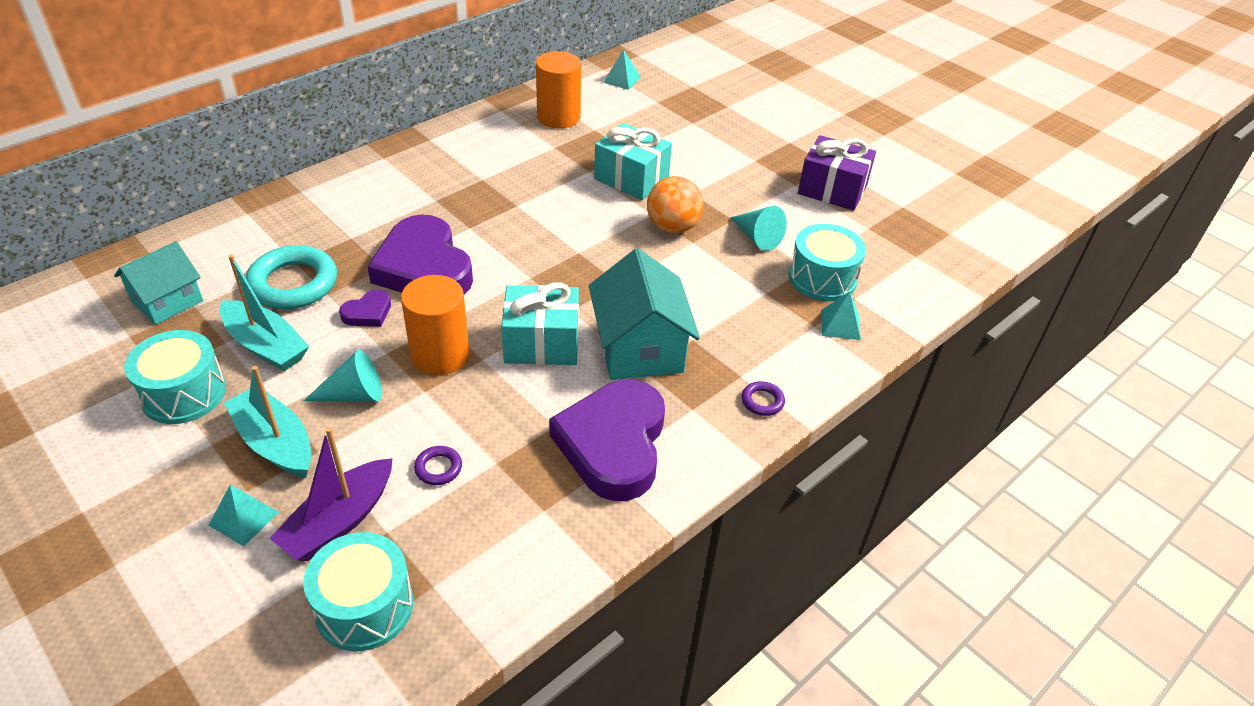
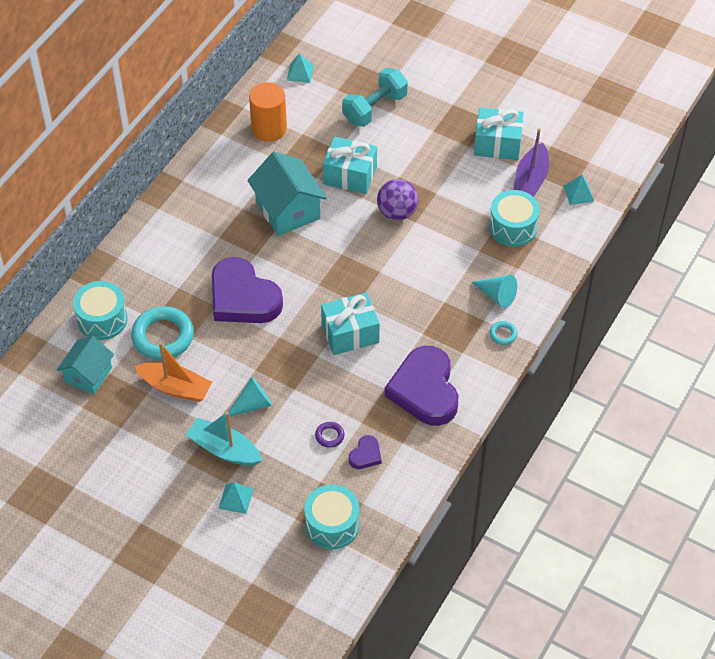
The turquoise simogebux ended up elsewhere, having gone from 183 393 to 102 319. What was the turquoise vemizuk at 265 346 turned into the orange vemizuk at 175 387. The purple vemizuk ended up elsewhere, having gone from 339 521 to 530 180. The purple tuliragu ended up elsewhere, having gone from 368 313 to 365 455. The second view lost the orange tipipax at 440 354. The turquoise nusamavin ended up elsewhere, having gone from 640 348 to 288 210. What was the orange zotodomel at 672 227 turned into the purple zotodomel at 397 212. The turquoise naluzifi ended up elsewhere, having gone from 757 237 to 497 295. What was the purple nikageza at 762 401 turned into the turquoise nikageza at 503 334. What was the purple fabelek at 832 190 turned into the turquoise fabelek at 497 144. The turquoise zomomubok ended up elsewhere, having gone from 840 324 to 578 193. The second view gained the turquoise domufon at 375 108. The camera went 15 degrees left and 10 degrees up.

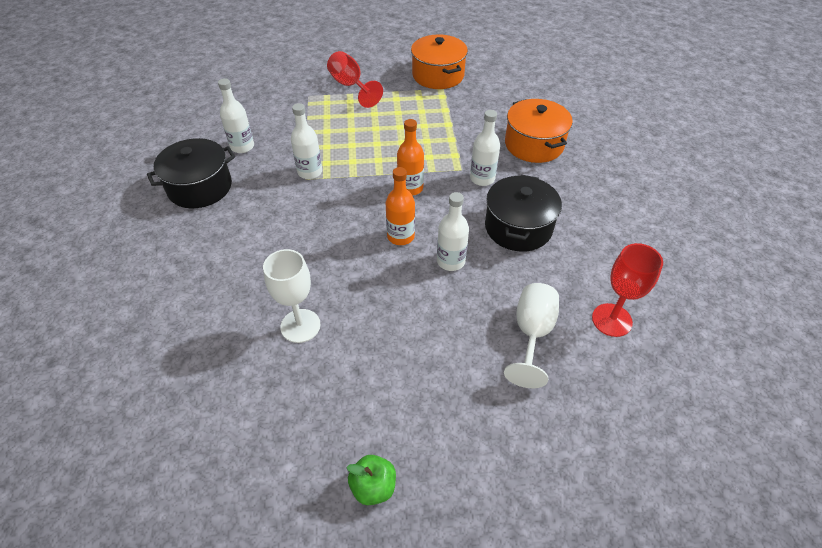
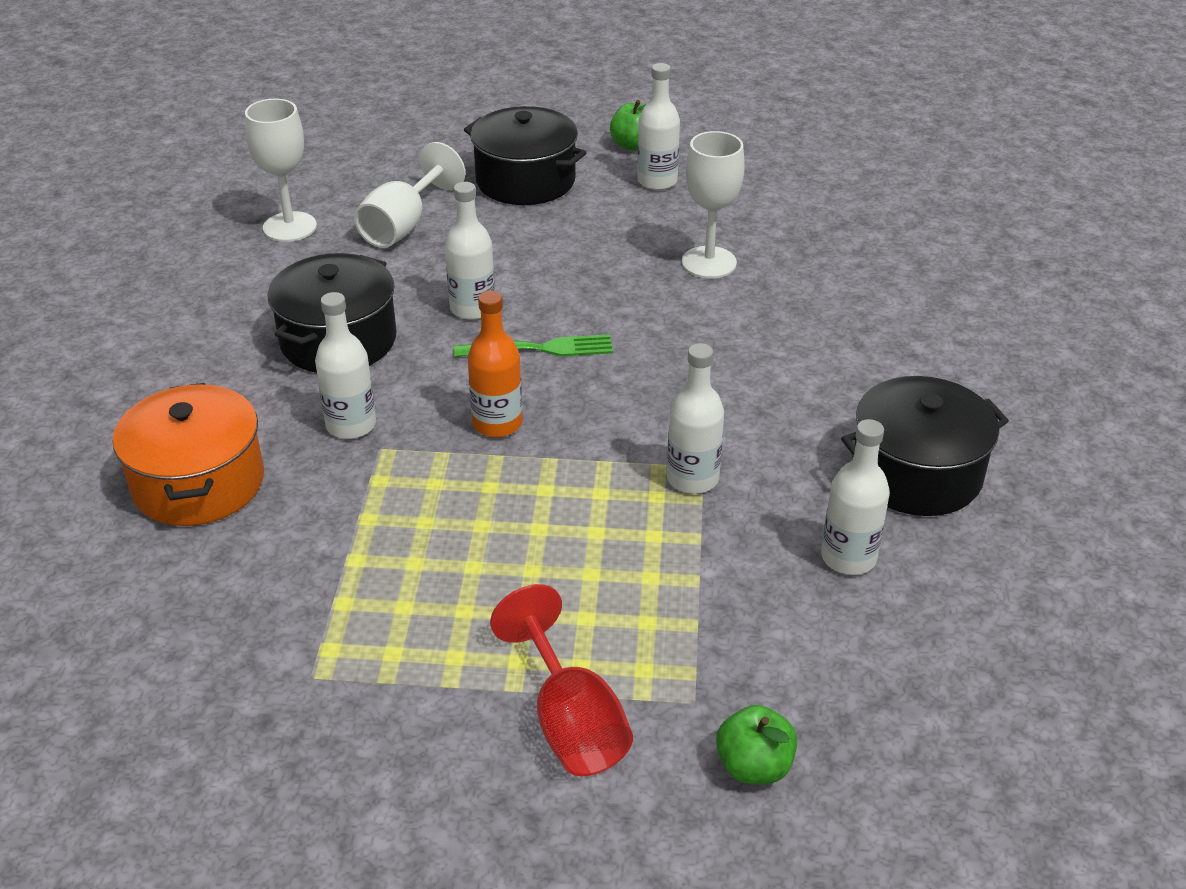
Where the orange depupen stood at 400 236, the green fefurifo came to stand at 540 349. The second view lost the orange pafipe at 438 75. What was the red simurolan at 611 320 turned into the white simurolan at 290 227. The second view gained the black pafipe at 525 181. The second view gained the white depupen at 657 181. The second view gained the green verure at 754 766. The camera went 170 degrees left and 10 degrees down.

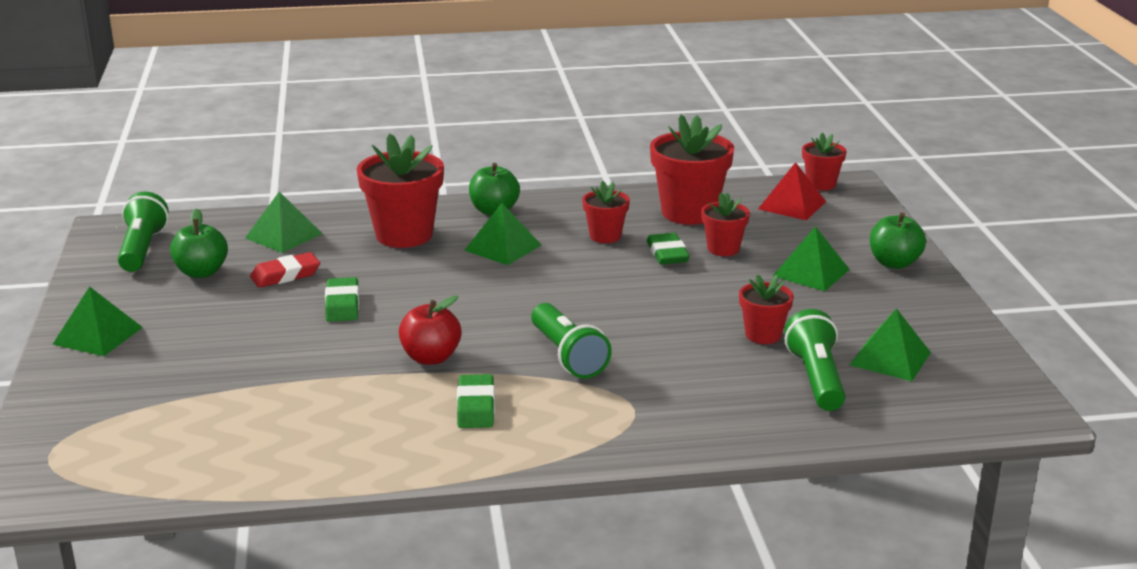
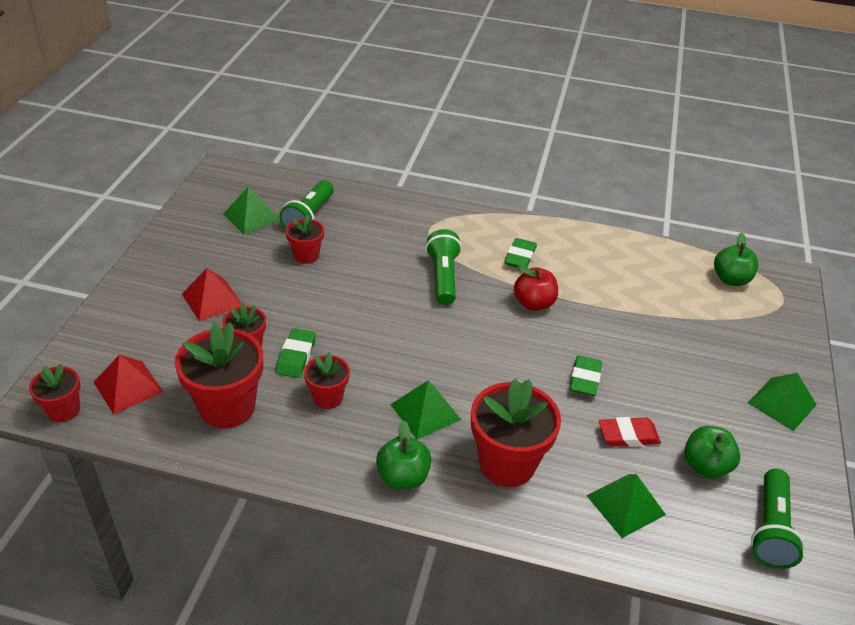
What was the green zomomubok at 811 272 turned into the red zomomubok at 212 299. The green verure ended up elsewhere, having gone from 894 263 to 730 279. The camera went 160 degrees left and 15 degrees up.

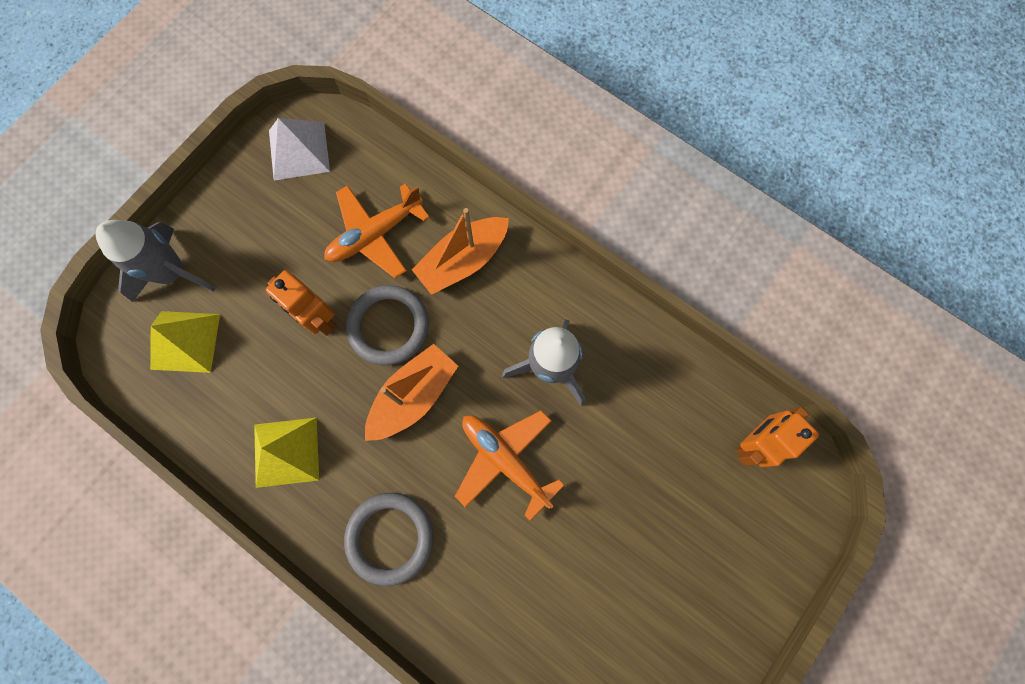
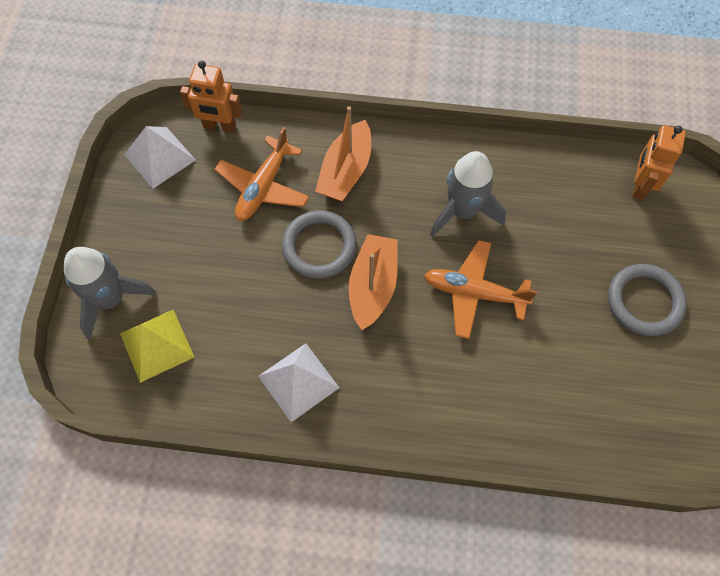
What was the yellow zomomubok at 286 452 turned into the white zomomubok at 298 381. The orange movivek ended up elsewhere, having gone from 318 318 to 219 126. The grey nikageza ended up elsewhere, having gone from 390 538 to 644 301. The camera went 30 degrees left and 10 degrees down.

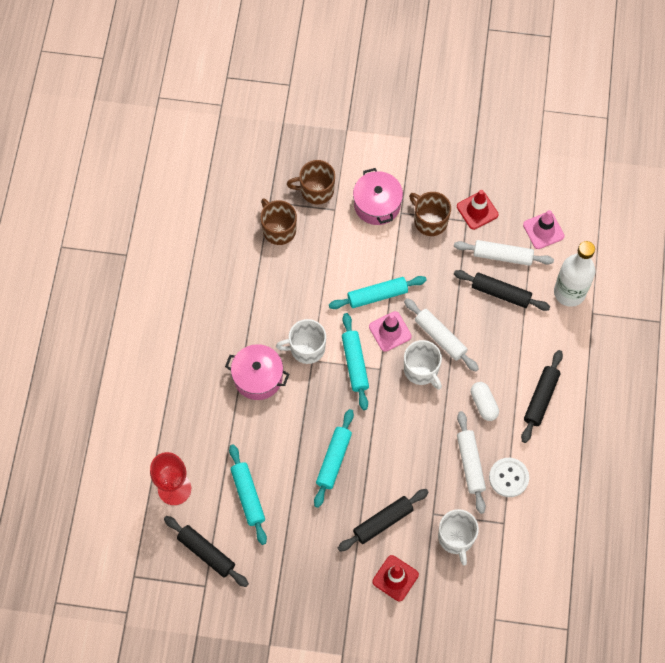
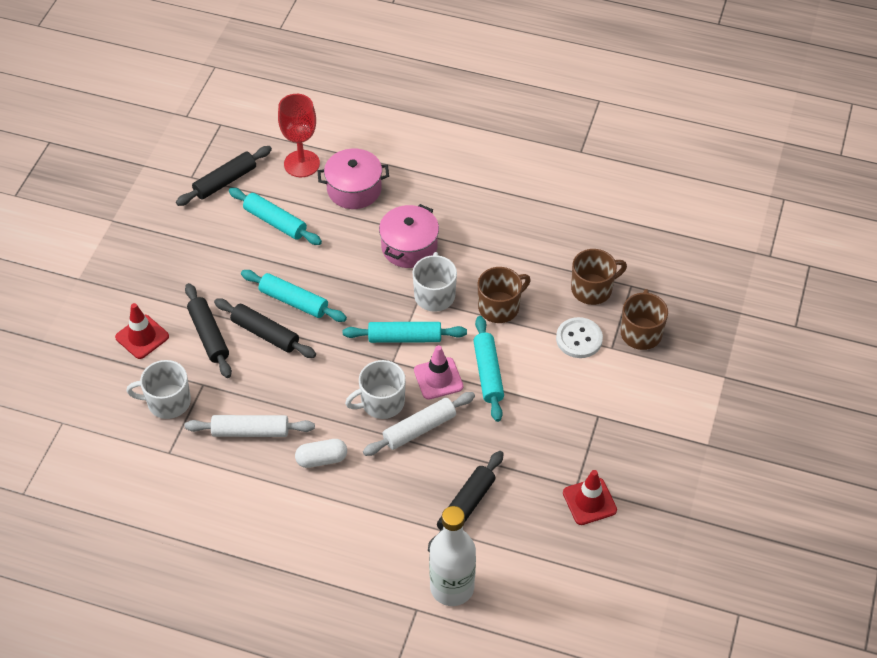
The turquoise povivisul at 248 496 ended up facing another way, 45 degrees clockwise from before. The pink pafipe ended up elsewhere, having gone from 377 204 to 354 189. The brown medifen ended up elsewhere, having gone from 430 220 to 499 307. The second view lost the white povivisul at 502 256. The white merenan ended up elsewhere, having gone from 508 478 to 579 339. The black povivisul ended up elsewhere, having gone from 541 398 to 265 334. The second view lost the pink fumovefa at 543 230. The camera went 100 degrees right and 15 degrees down.

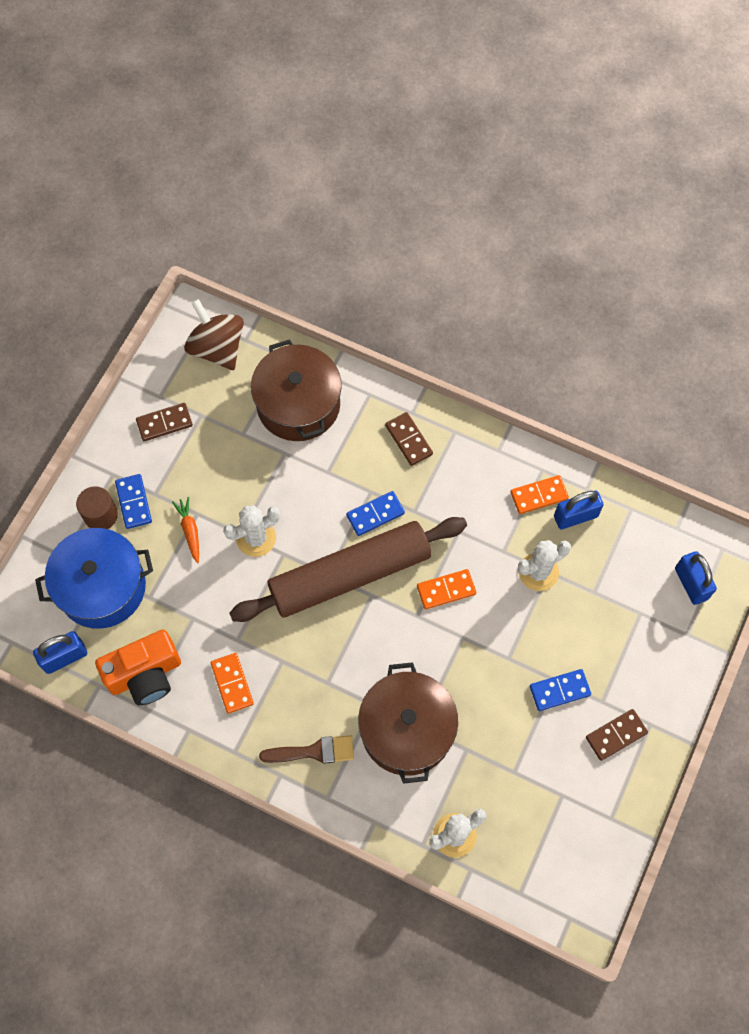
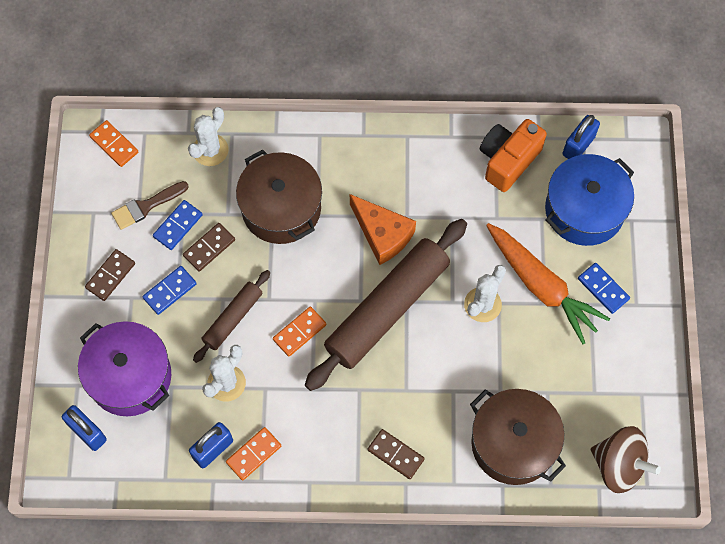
The second view lost the brown tipipax at 101 515. The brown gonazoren ended up elsewhere, having gone from 164 423 to 209 248. The size of the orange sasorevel at 190 531 changed by a factor of 2.32. The orange gonazoren ended up elsewhere, having gone from 232 683 to 114 144. The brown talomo ended up elsewhere, having gone from 313 751 to 146 206. The blue gonazoren ended up elsewhere, having gone from 375 514 to 178 226. The second view gained the purple pafipe at 130 376. The second view gained the brown povivisul at 232 318. The second view gained the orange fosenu at 382 234. The camera went 155 degrees right and 0 degrees up.

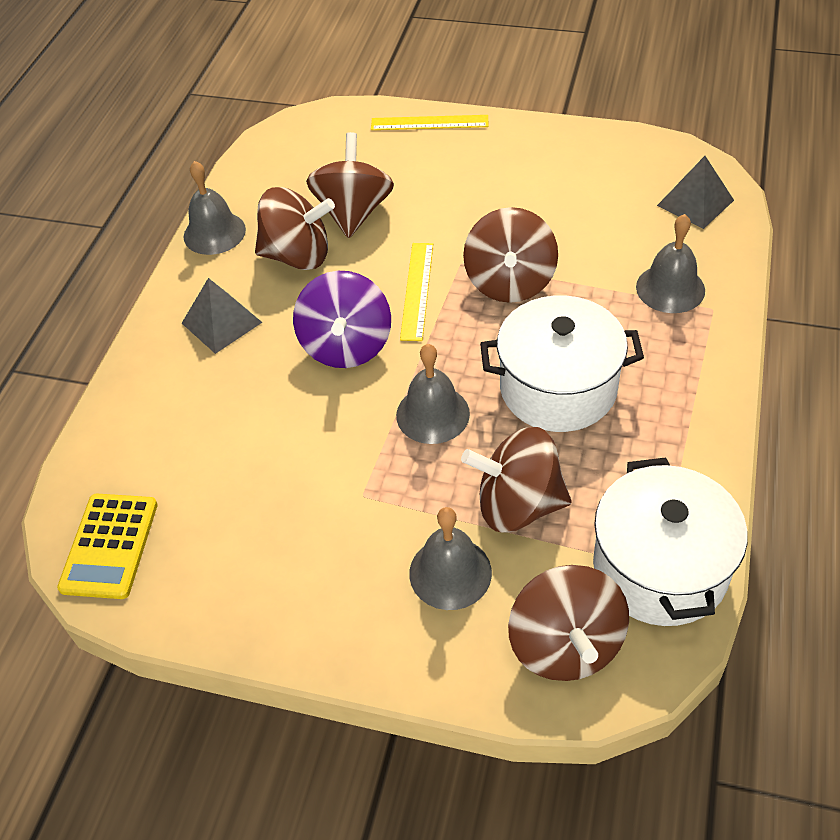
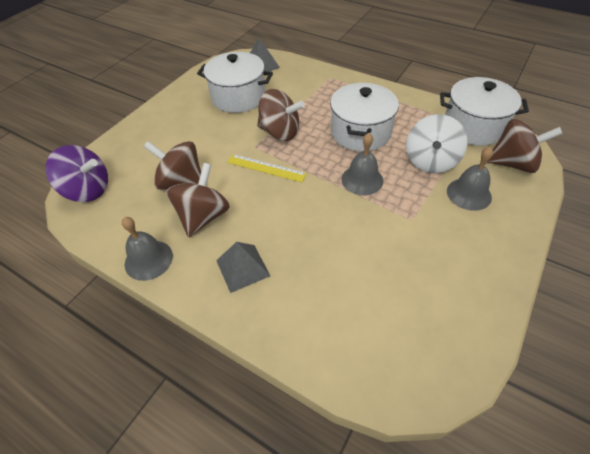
The second view lost the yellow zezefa at 109 546. The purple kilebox ended up elsewhere, having gone from 346 346 to 88 190. The second view lost the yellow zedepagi at 429 123. What was the brown kilebox at 518 504 turned into the white kilebox at 430 161. The second view lost the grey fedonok at 670 288. The second view gained the white pafipe at 238 97. The camera went 75 degrees left and 0 degrees up.

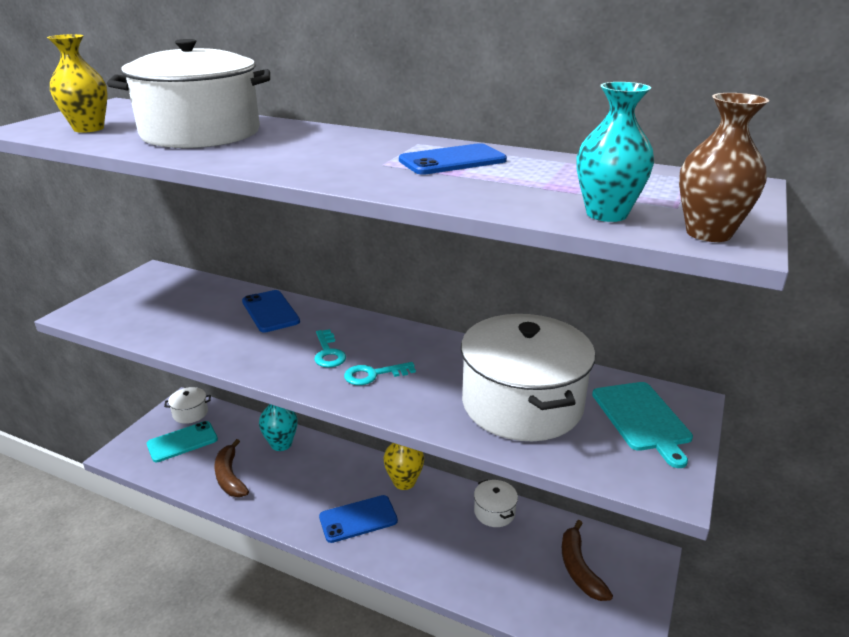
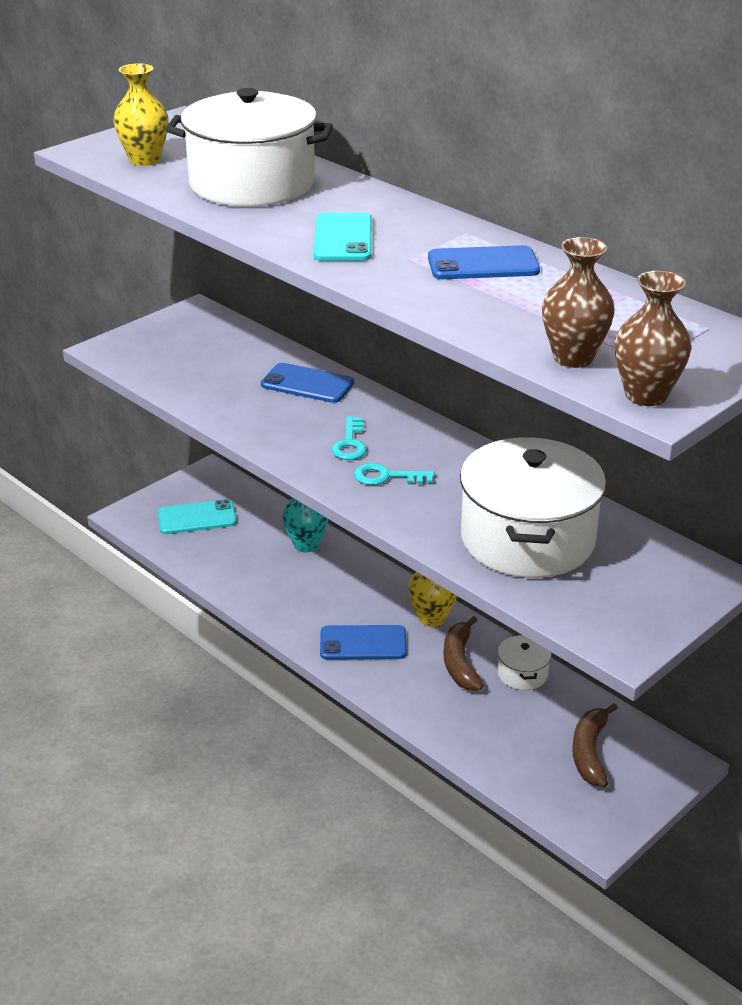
The second view lost the white pafipe at 190 413. The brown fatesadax ended up elsewhere, having gone from 230 477 to 460 662. The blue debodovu at 270 311 ended up facing another way, 60 degrees counterclockwise from before. What was the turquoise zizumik at 606 214 turned into the brown zizumik at 573 358. The second view lost the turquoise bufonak at 642 418. The second view gained the turquoise debodovu at 343 238. The camera went 20 degrees right and 5 degrees up.

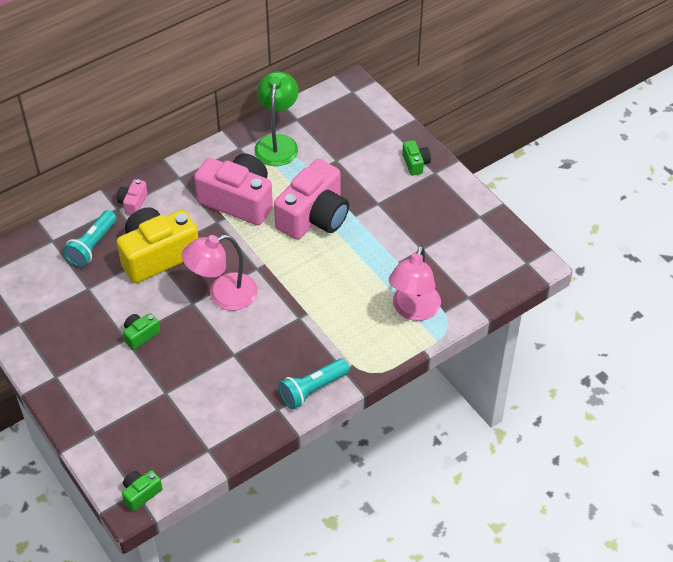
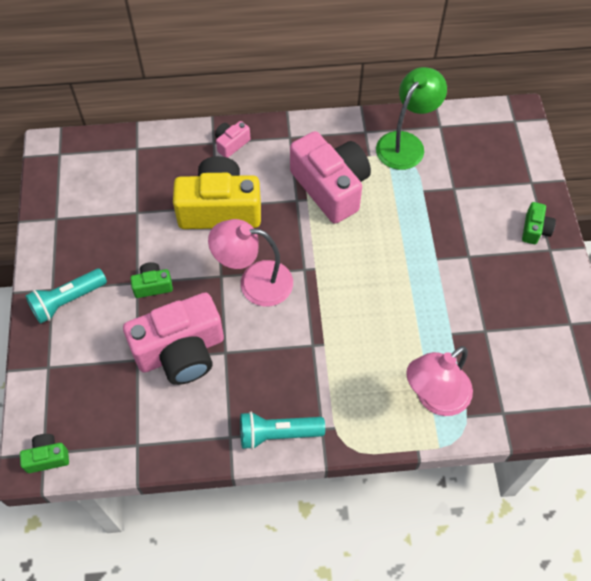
The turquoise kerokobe ended up elsewhere, having gone from 92 246 to 67 301. The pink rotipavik ended up elsewhere, having gone from 314 216 to 181 351. The camera went 30 degrees right and 10 degrees up.

